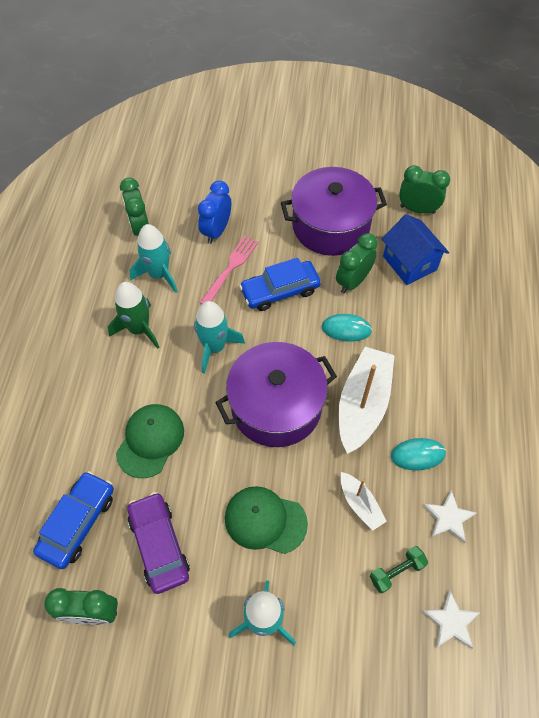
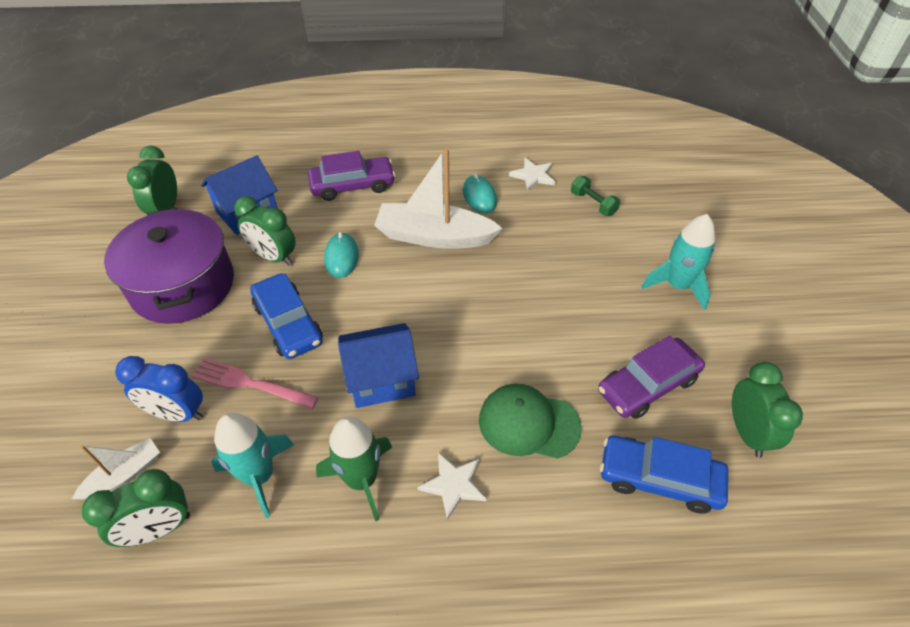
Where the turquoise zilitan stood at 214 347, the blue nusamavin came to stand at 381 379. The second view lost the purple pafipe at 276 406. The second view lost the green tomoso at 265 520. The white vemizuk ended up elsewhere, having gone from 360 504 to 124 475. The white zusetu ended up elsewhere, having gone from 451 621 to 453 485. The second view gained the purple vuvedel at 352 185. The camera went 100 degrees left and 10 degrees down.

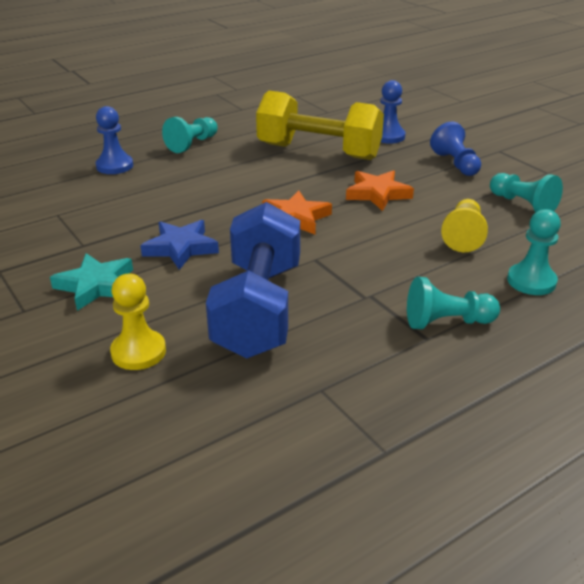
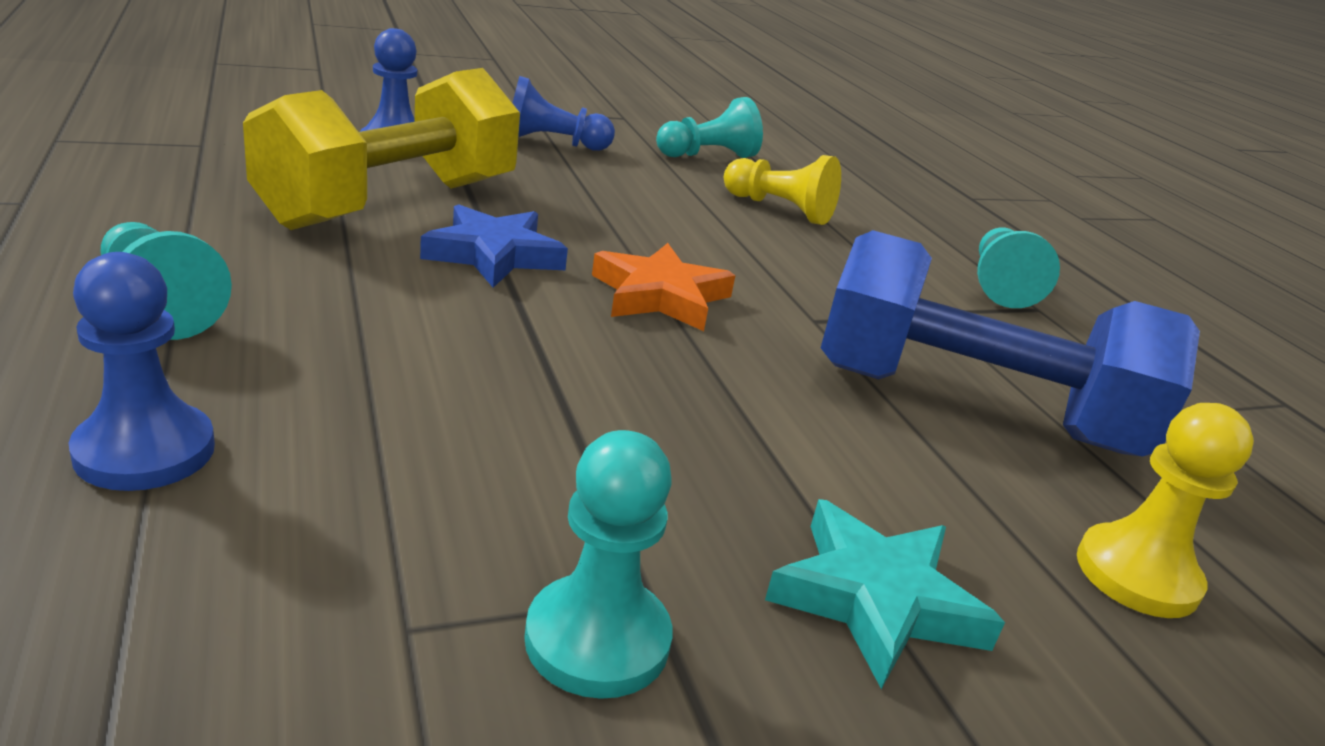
The blue zusetu ended up elsewhere, having gone from 181 248 to 494 255. The second view lost the orange zusetu at 377 194. The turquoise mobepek ended up elsewhere, having gone from 531 281 to 597 639. The camera went 80 degrees left and 5 degrees down.

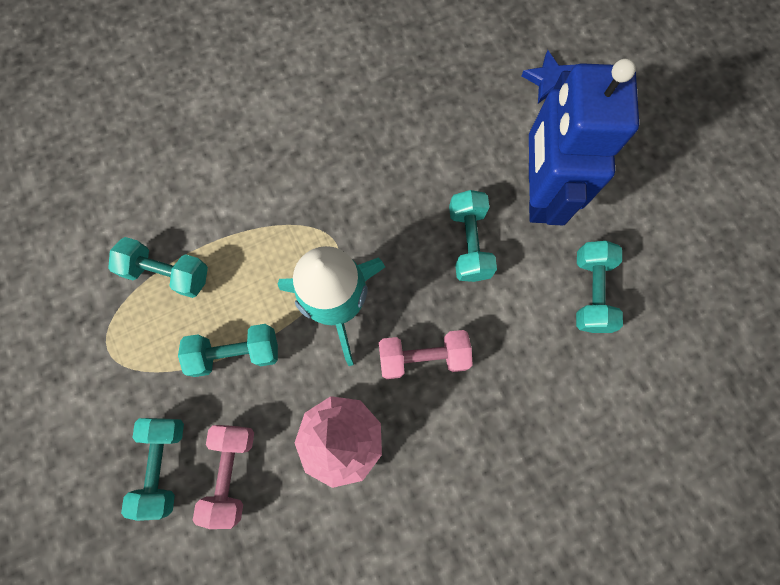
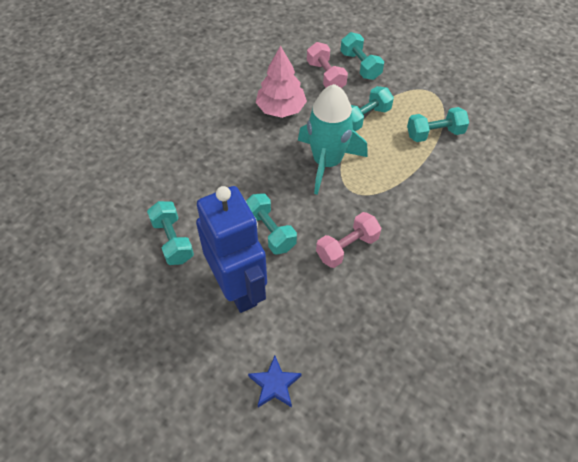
The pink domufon ended up elsewhere, having gone from 423 357 to 347 247. The camera went 150 degrees right and 20 degrees down.

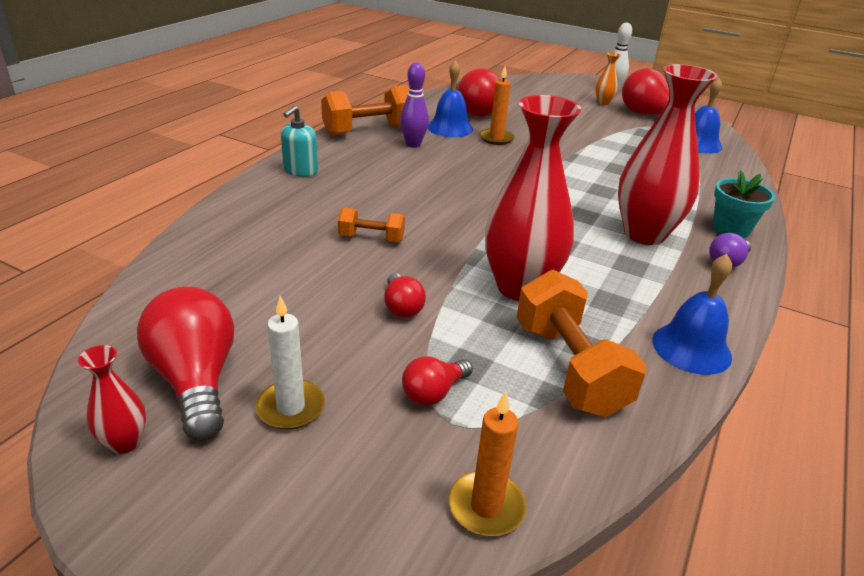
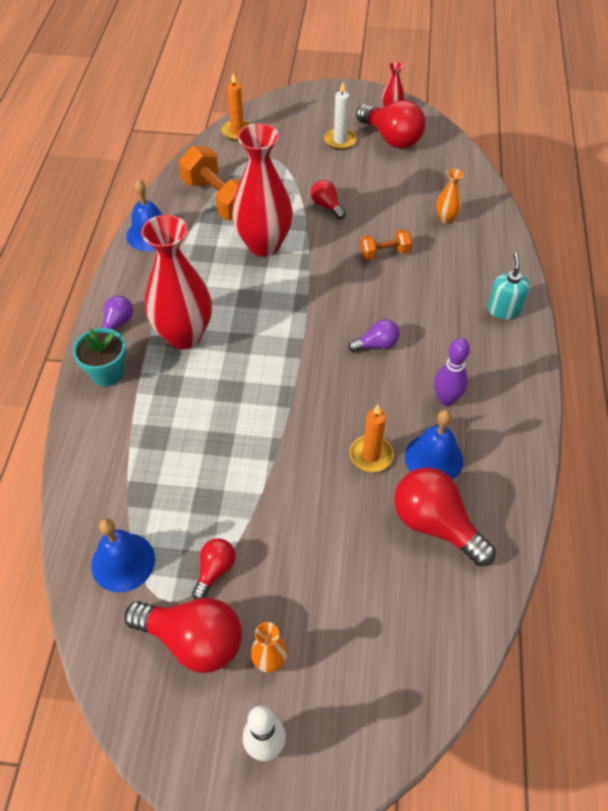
The second view lost the orange domufon at 368 131. The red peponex ended up elsewhere, having gone from 433 393 to 215 570. The second view gained the purple peponex at 376 344. The second view gained the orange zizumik at 446 218. The camera went 160 degrees right and 20 degrees up.

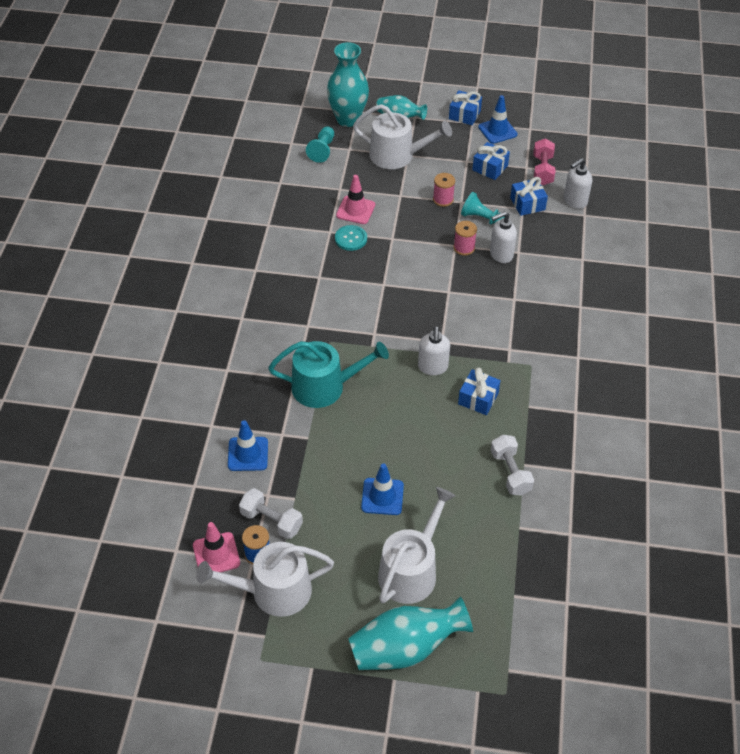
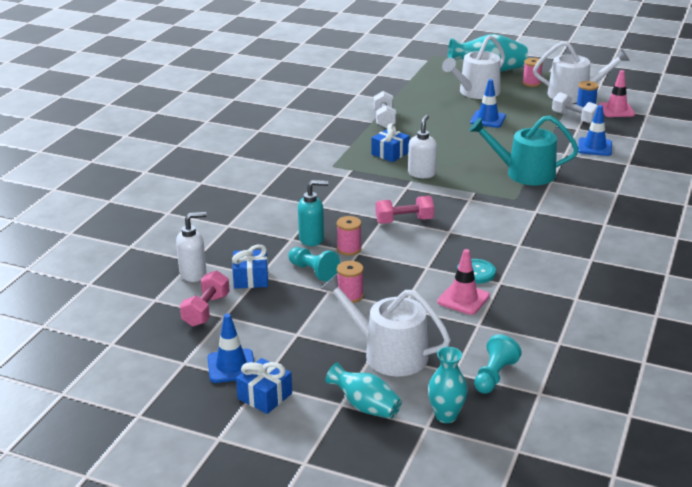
The size of the turquoise zizumik at 348 119 changed by a factor of 0.60. The second view lost the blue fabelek at 490 168. What was the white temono at 500 254 turned into the turquoise temono at 312 239. The second view gained the pink domufon at 404 221. The second view gained the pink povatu at 531 83. The camera went 165 degrees left and 20 degrees down.

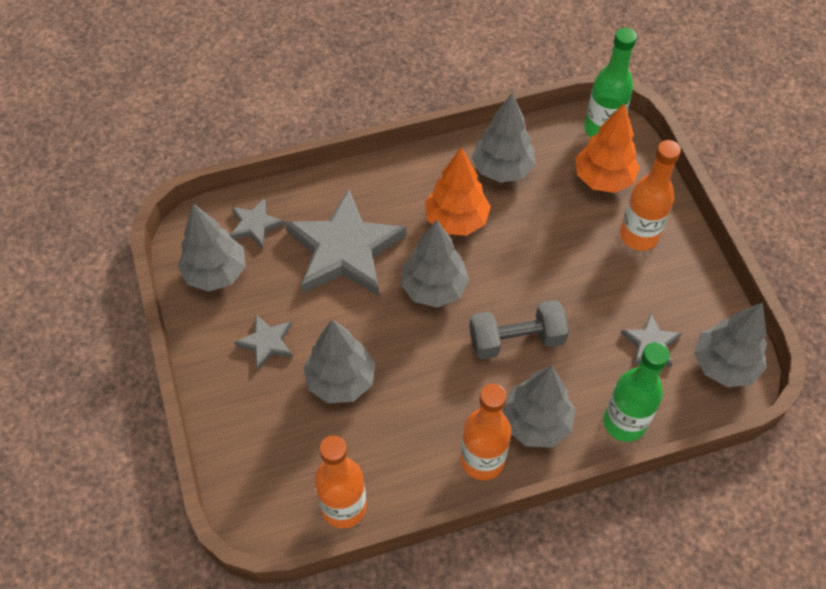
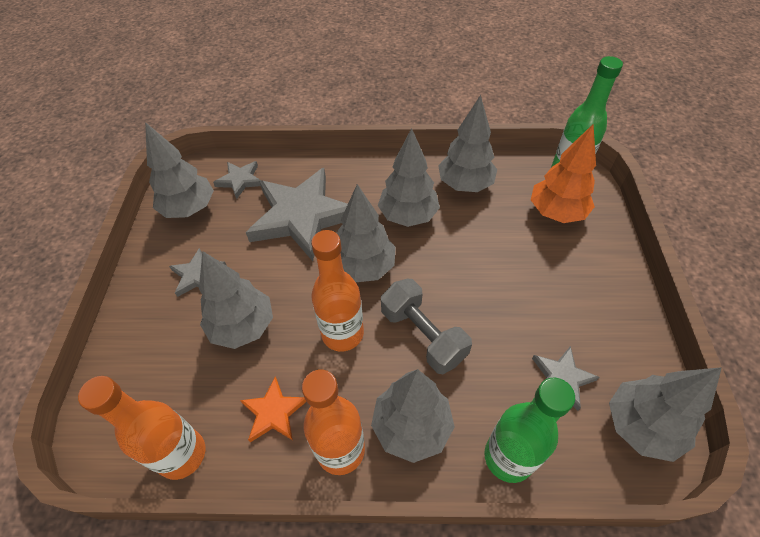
What was the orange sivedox at 456 220 turned into the grey sivedox at 408 216. The grey domufon at 516 340 ended up facing another way, 45 degrees clockwise from before. The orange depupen ended up elsewhere, having gone from 638 235 to 342 333. The second view gained the orange zusetu at 274 412. The camera went 20 degrees right and 5 degrees down.

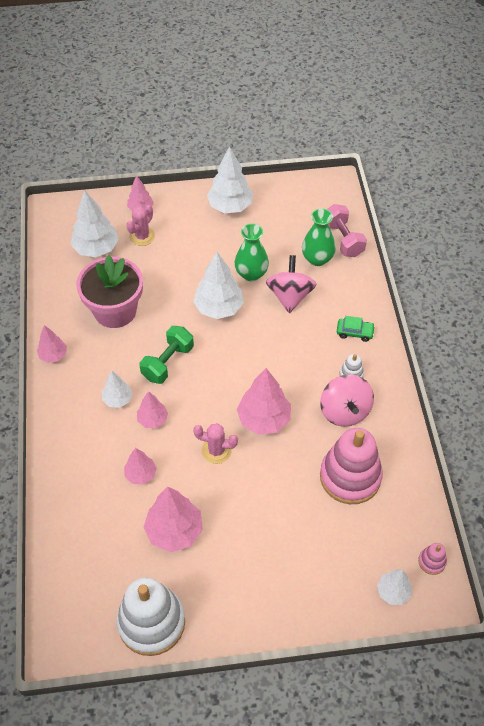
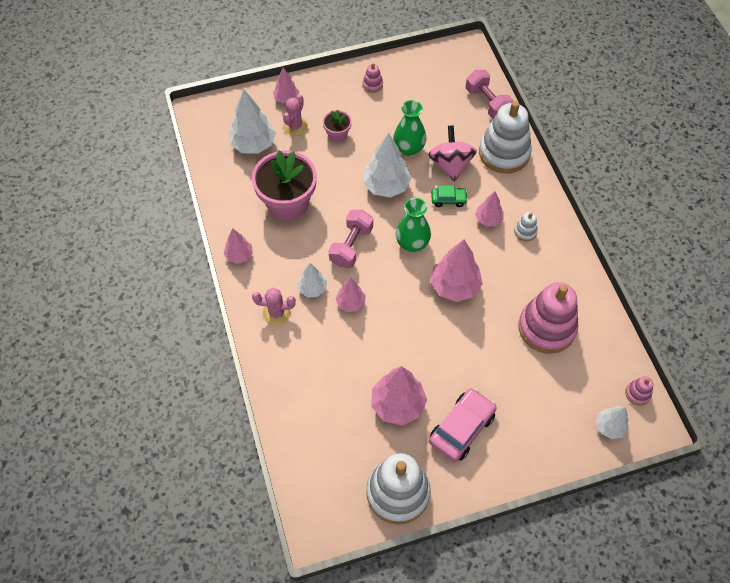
The pink sivedox ended up elsewhere, having gone from 141 474 to 488 219. What was the green domufon at 168 362 turned into the pink domufon at 351 246. The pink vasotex ended up elsewhere, having gone from 216 450 to 276 313. Where the white sivedox stood at 230 206, the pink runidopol came to stand at 372 85. The green zizumik ended up elsewhere, having gone from 317 259 to 412 243. The second view lost the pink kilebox at 344 411. The green vuvedel ended up elsewhere, having gone from 354 332 to 448 199. The second view gained the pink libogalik at 337 134. The second view gained the pink vuvedel at 462 428. The second view gained the white runidopol at 504 153. The camera went 10 degrees left and 5 degrees up.

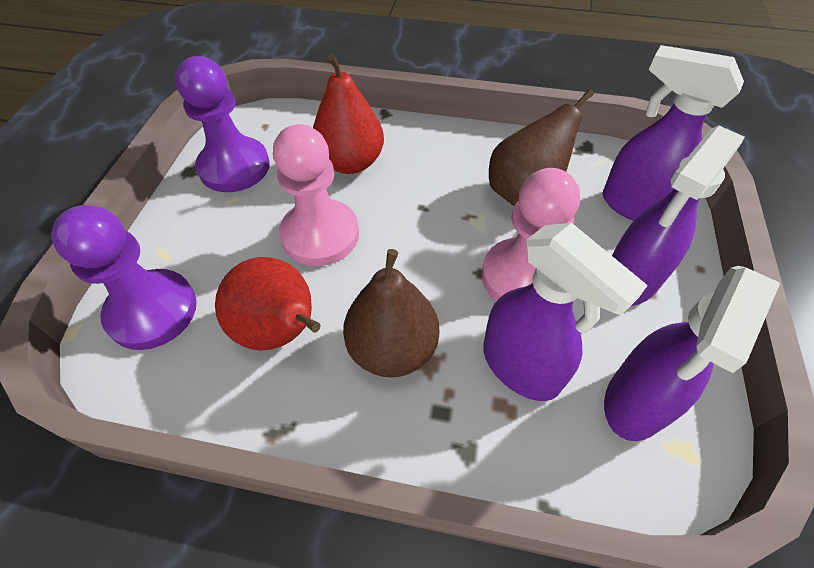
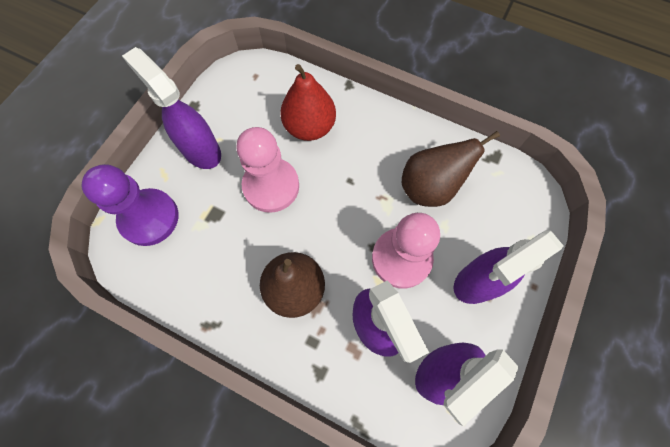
The second view lost the purple mobepek at 234 167. The second view lost the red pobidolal at 281 331. The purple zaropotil ended up elsewhere, having gone from 635 206 to 200 150. The camera went 15 degrees right and 15 degrees up.

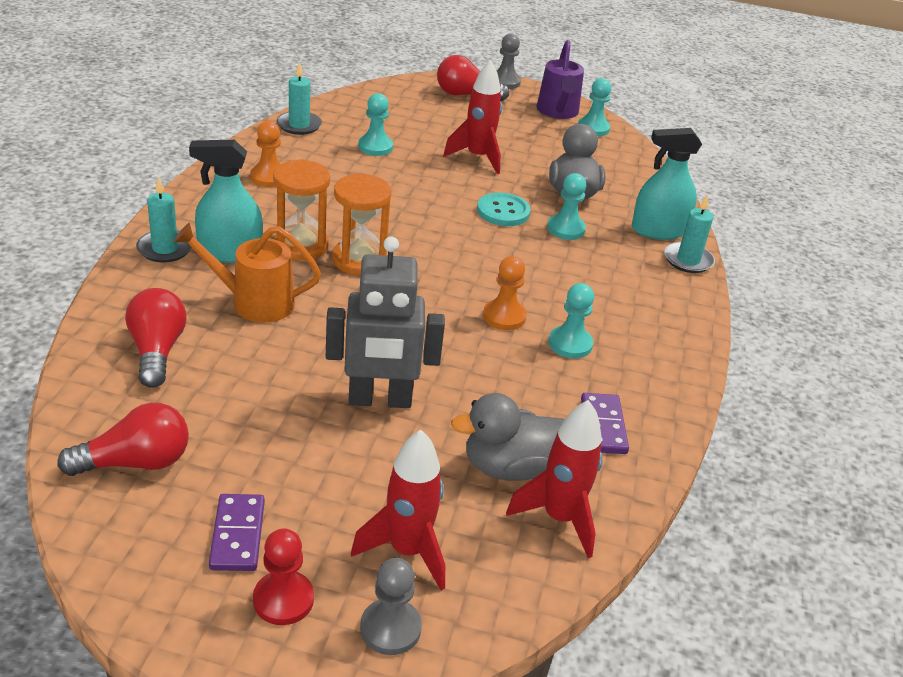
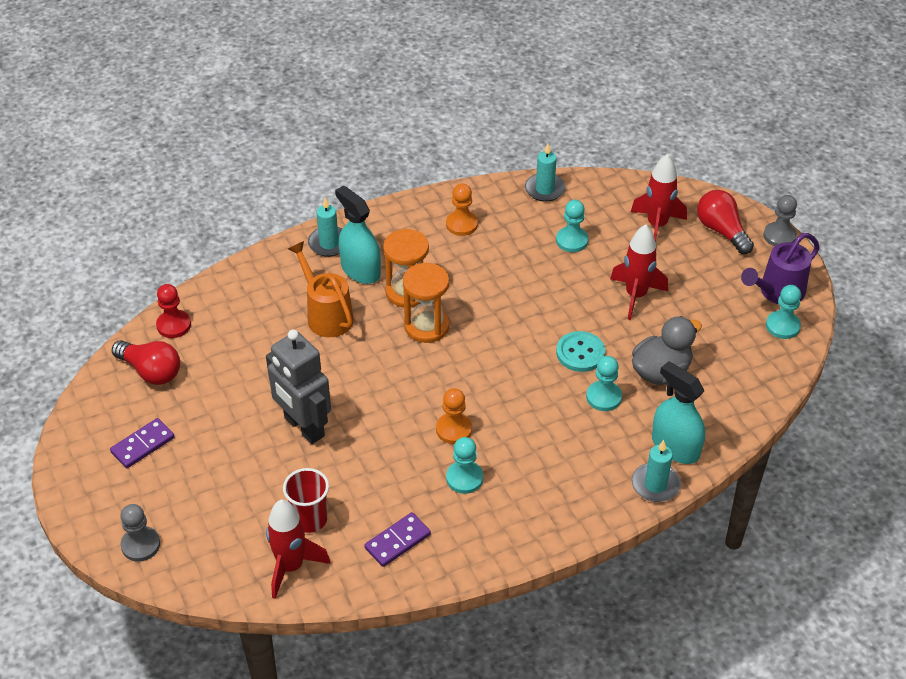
The second view lost the red peponex at 157 351. The red mobepek ended up elsewhere, having gone from 283 599 to 174 325. The red zilitan ended up elsewhere, having gone from 407 551 to 657 225. Where the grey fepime stood at 509 467, the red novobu came to stand at 310 519. The camera went 55 degrees right and 10 degrees up.

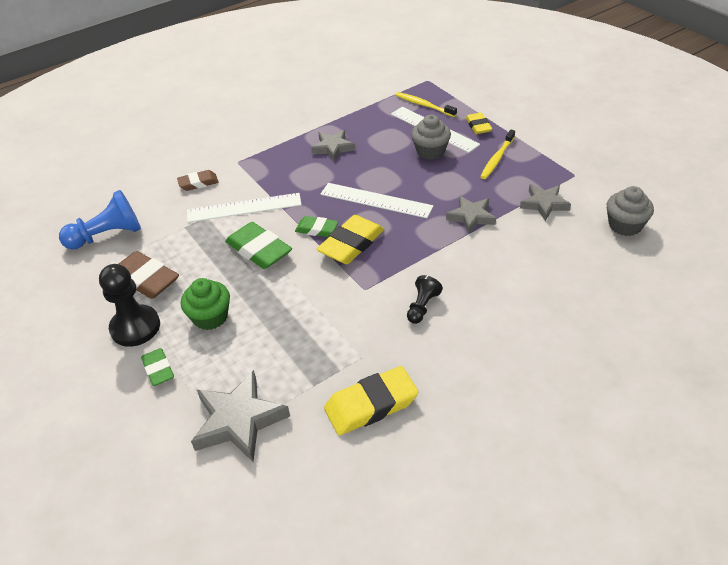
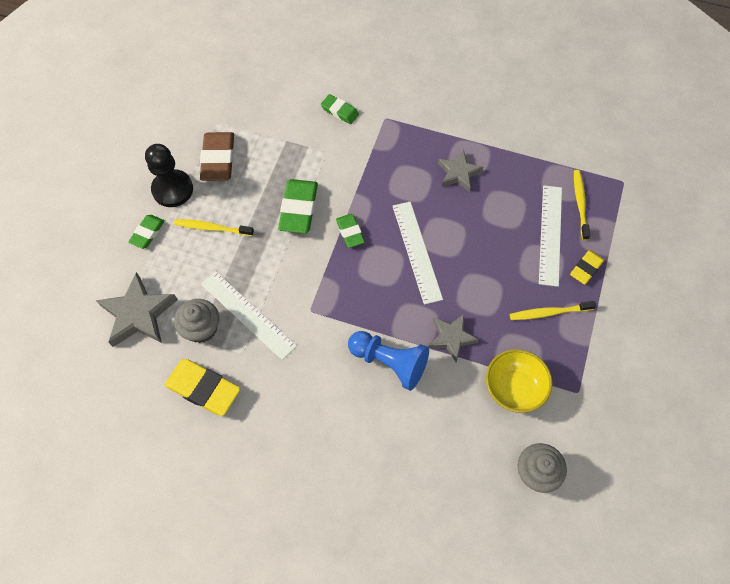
The blue mobepek ended up elsewhere, having gone from 107 235 to 389 362. What was the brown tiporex at 198 183 turned into the green tiporex at 340 111. Where the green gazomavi stood at 210 317, the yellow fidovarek came to stand at 212 228. The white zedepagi ended up elsewhere, having gone from 244 208 to 248 314. The second view lost the yellow tiporex at 351 244. The second view lost the black mobepek at 422 307. The grey gazomavi ended up elsewhere, having gone from 430 151 to 201 328. Where the grey zusetu stood at 544 204, the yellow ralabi came to stand at 514 388. The camera went 50 degrees right and 20 degrees up.

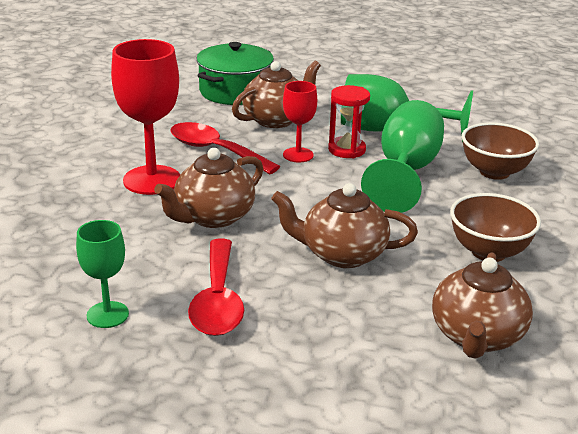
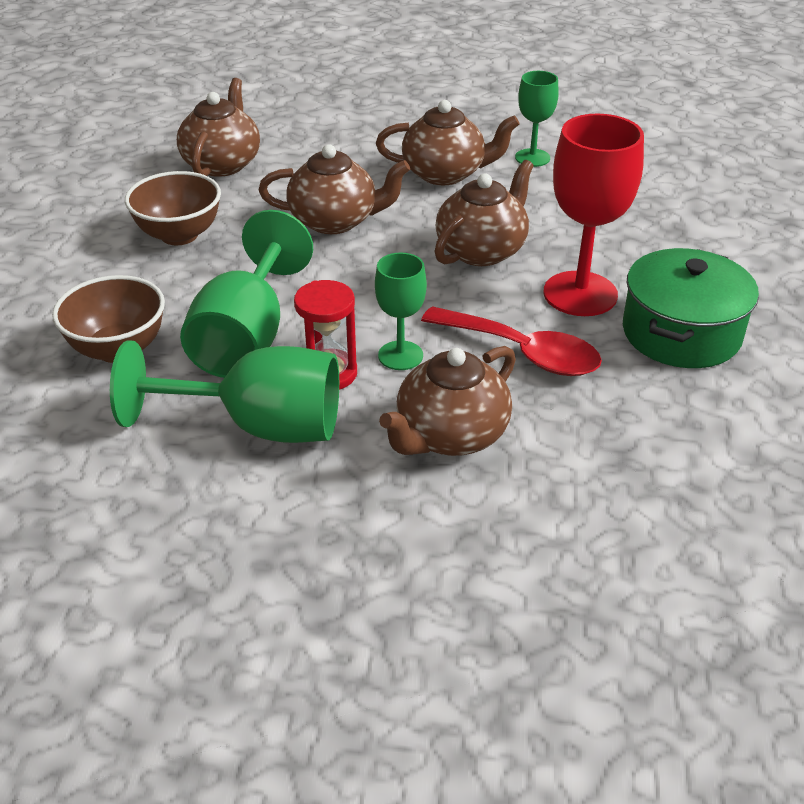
Where the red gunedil stood at 218 300, the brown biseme came to stand at 445 174. The green pafipe ended up elsewhere, having gone from 235 91 to 681 333. What was the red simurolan at 298 155 turned into the green simurolan at 400 355. The camera went 175 degrees right and 10 degrees up.

